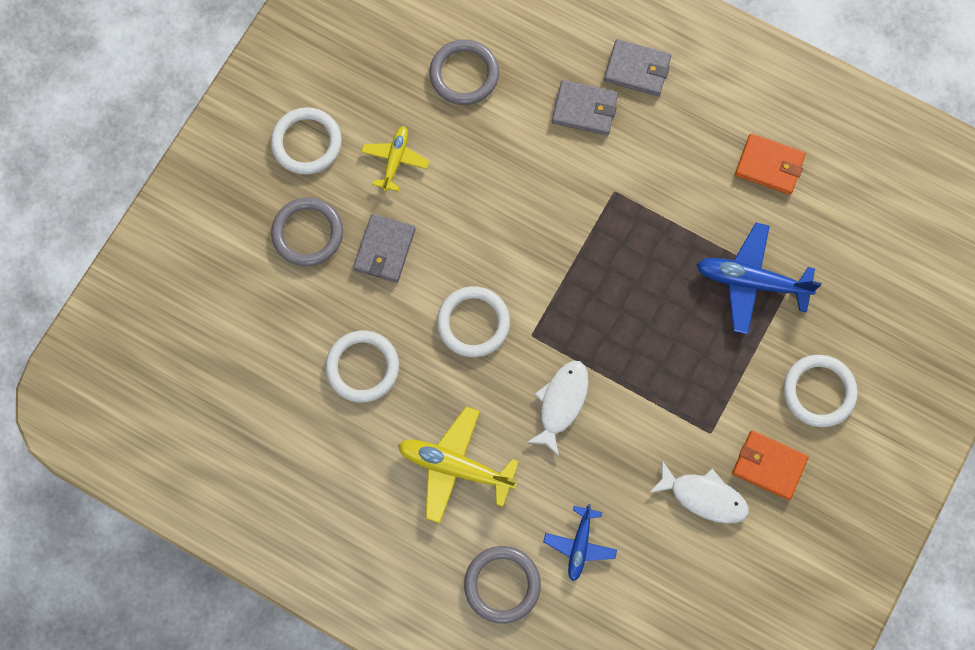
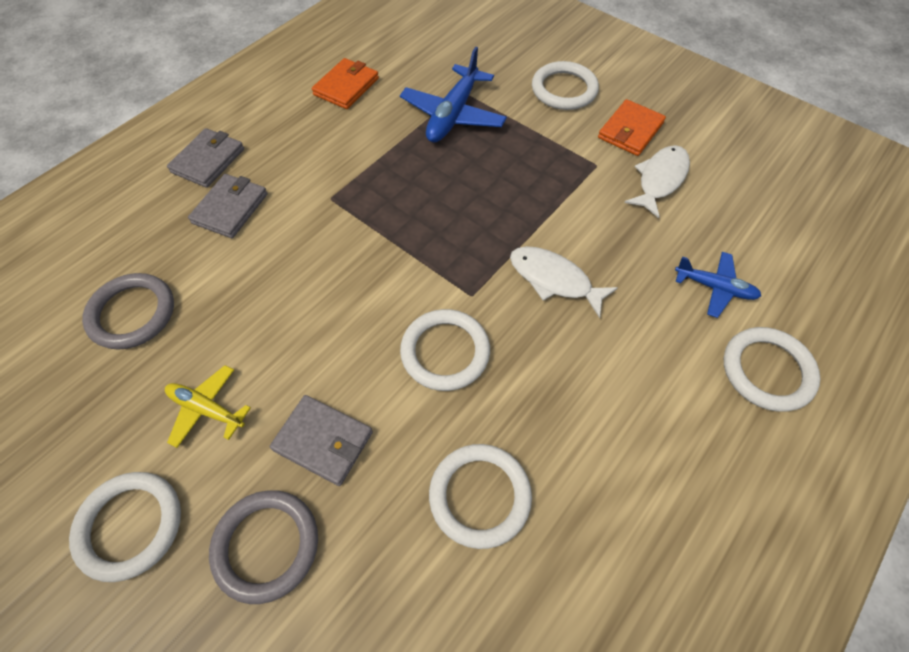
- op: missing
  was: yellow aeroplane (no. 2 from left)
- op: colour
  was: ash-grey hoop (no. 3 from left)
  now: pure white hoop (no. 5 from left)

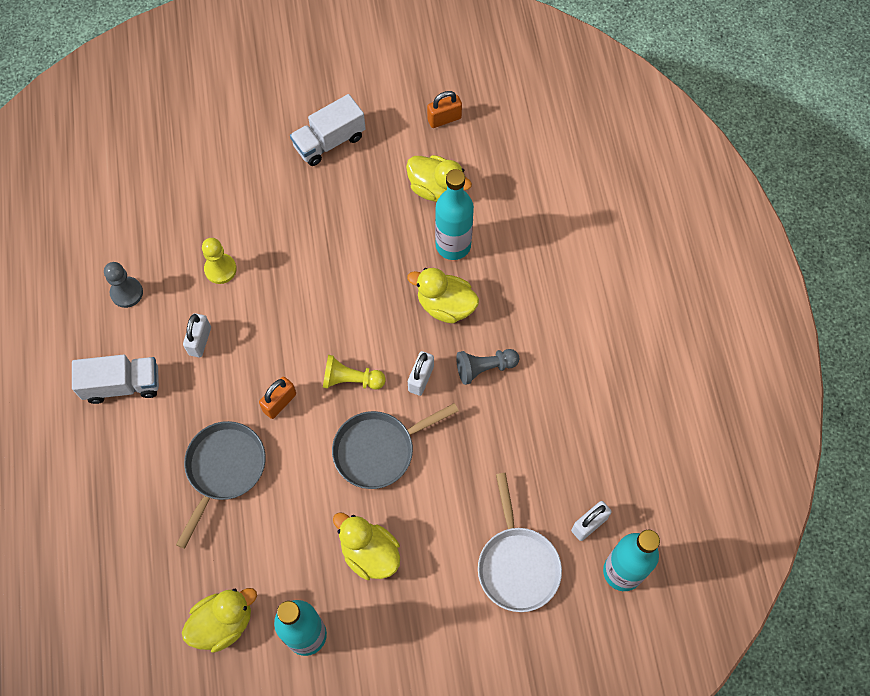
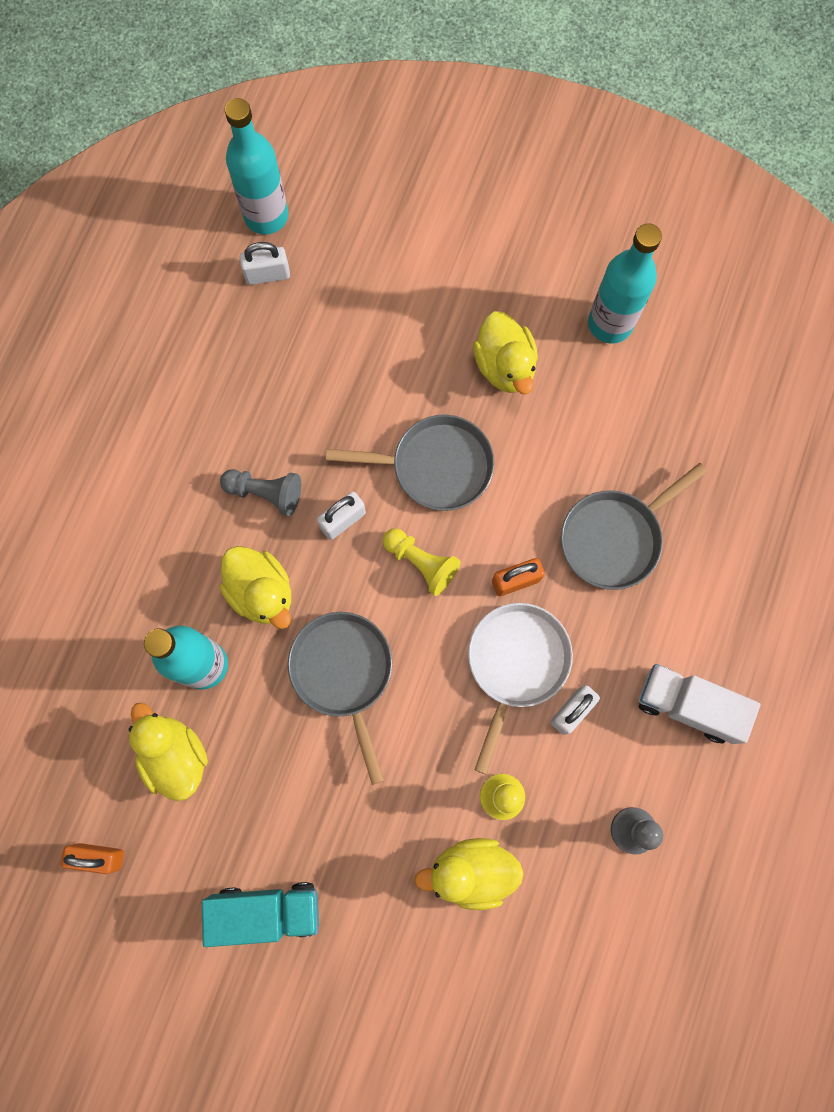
- op: appeared
  now: ash-grey frying pan (no. 1 from left)
- op: relocated
  was: yellow duck (no. 1 from left in the first image)
  now: yellow duck (no. 3 from left)
- op: relocated
  was: pure white frying pan
- op: colour
  was: pure white truck (no. 2 from left)
  now: teal truck

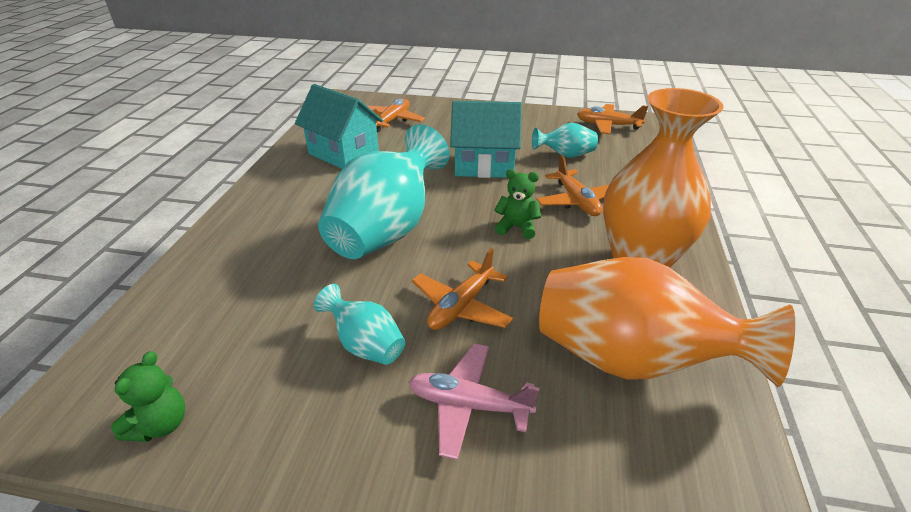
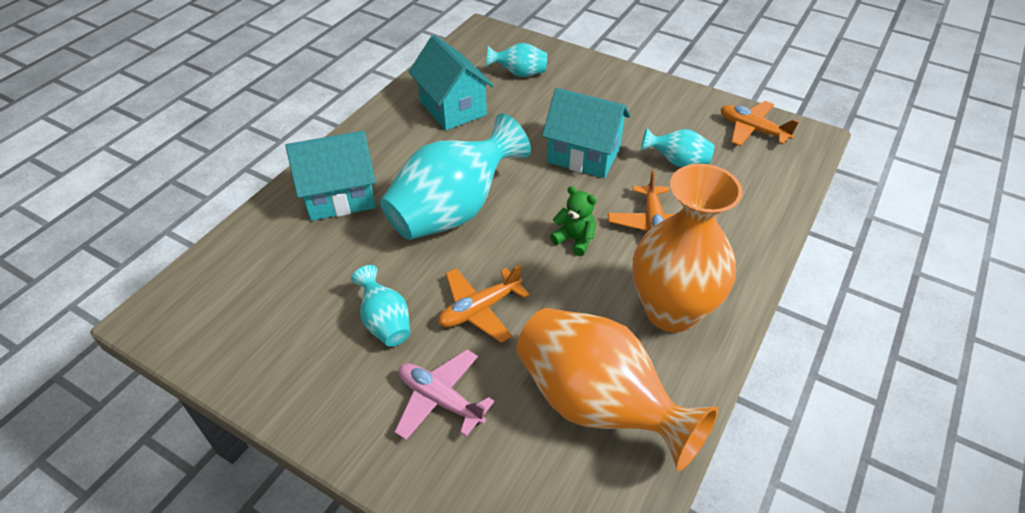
- op: missing
  was: leaf-green stuffed bear (no. 1 from left)
- op: appeared
  now: teal house (no. 1 from left)
- op: exchanged
  was: orange aeroplane (no. 1 from left)
  now: teal flower vase (no. 3 from left)

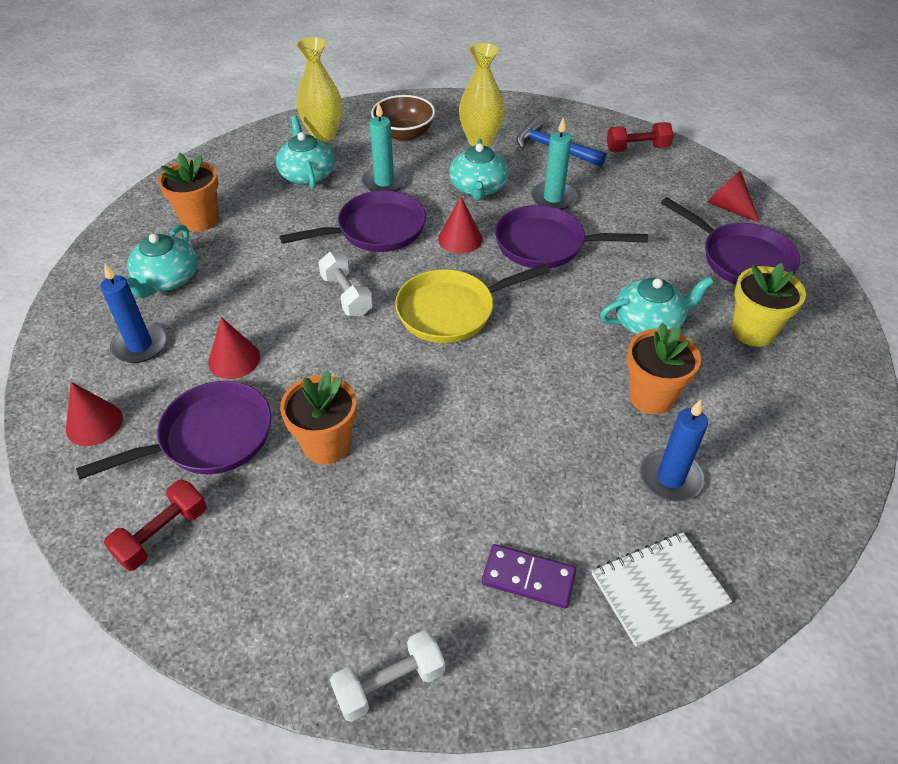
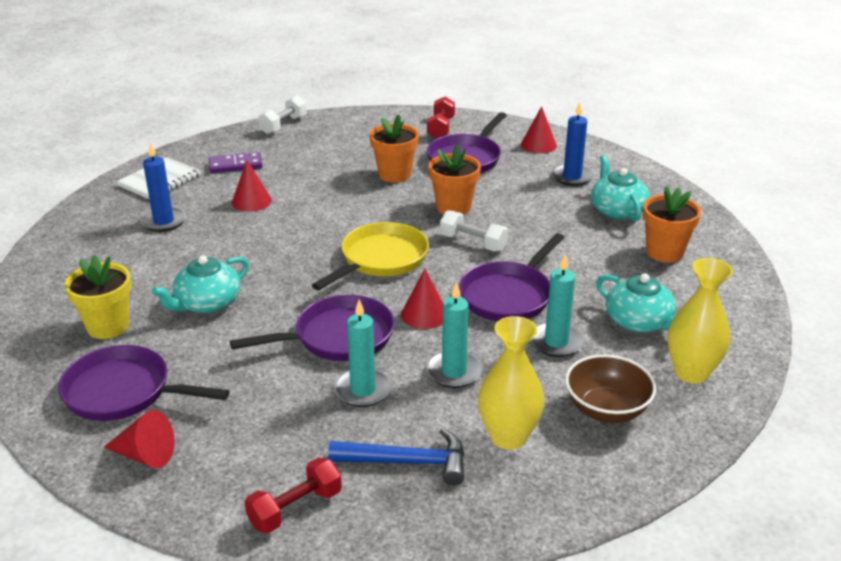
- op: relocated
  was: red solid cone (no. 2 from left)
- op: relocated
  was: orange potted plant (no. 3 from left in the first image)
  now: orange potted plant (no. 2 from left)
- op: exchanged
  was: teal teapot (no. 3 from left)
  now: teal pillar candle (no. 2 from left)

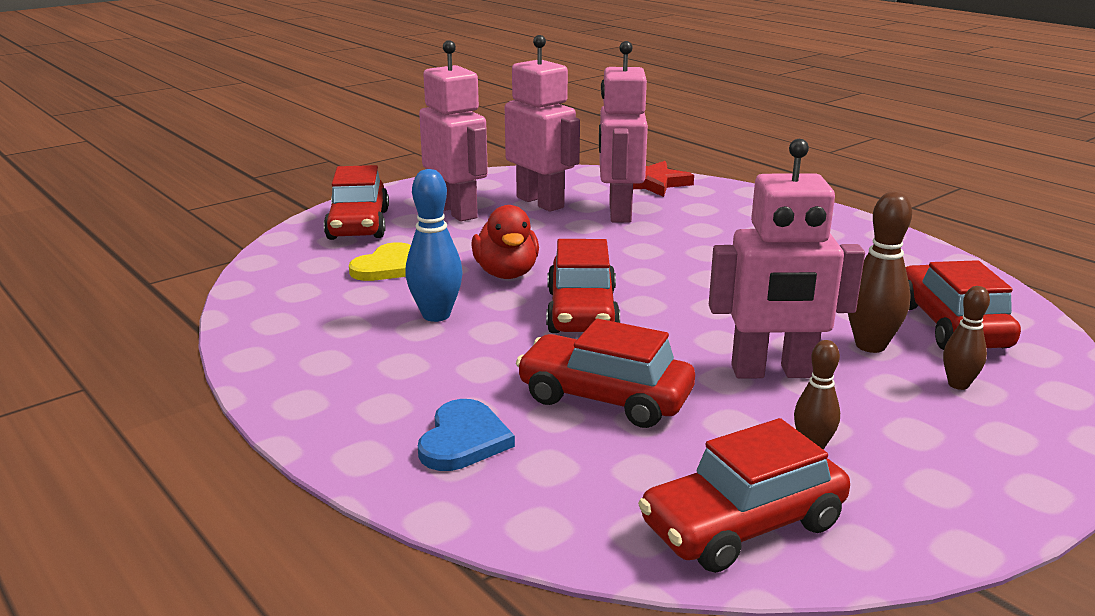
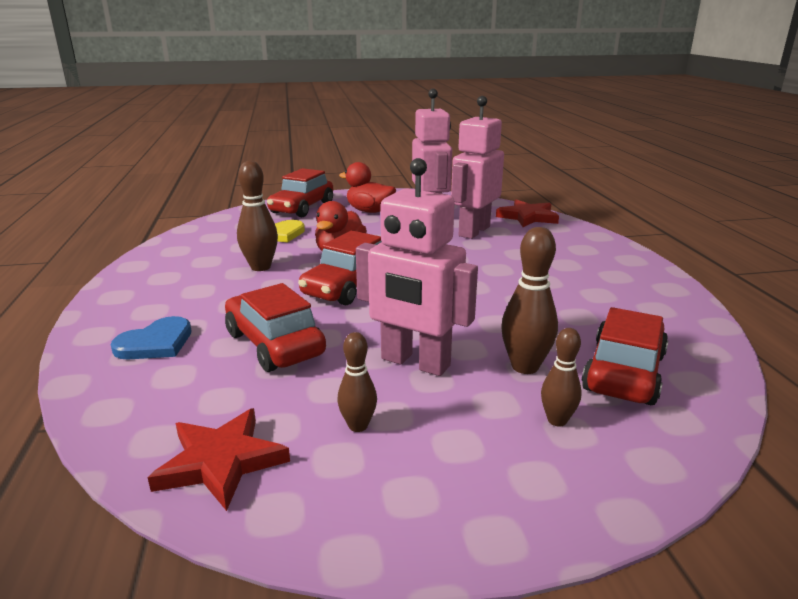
- op: exchanged
  was: pink robot figure (no. 1 from left)
  now: red duck (no. 2 from left)
- op: exchanged
  was: red car (no. 4 from left)
  now: red star (no. 1 from left)
- op: colour
  was: blue skittle
  now: russet skittle (no. 1 from left)

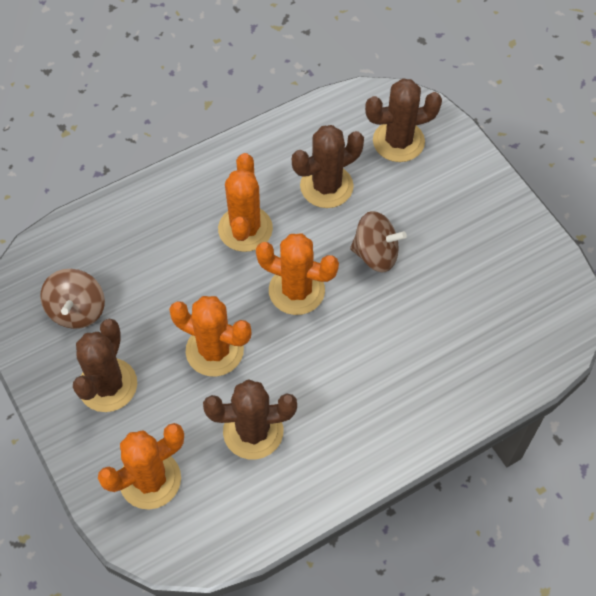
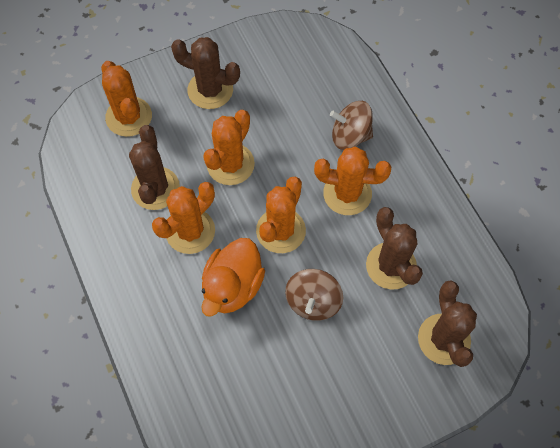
- op: appeared
  now: orange prickly plant (no. 2 from left)
- op: appeared
  now: orange duck
- op: relocated
  was: russet whirligig (no. 1 from left in the first image)
  now: russet whirligig (no. 2 from left)

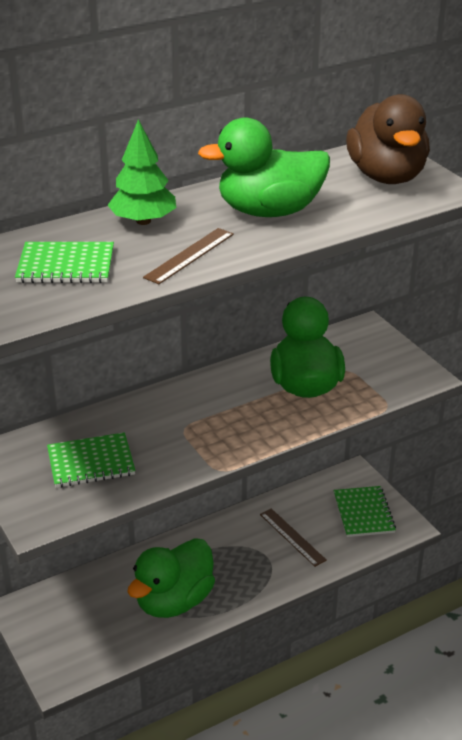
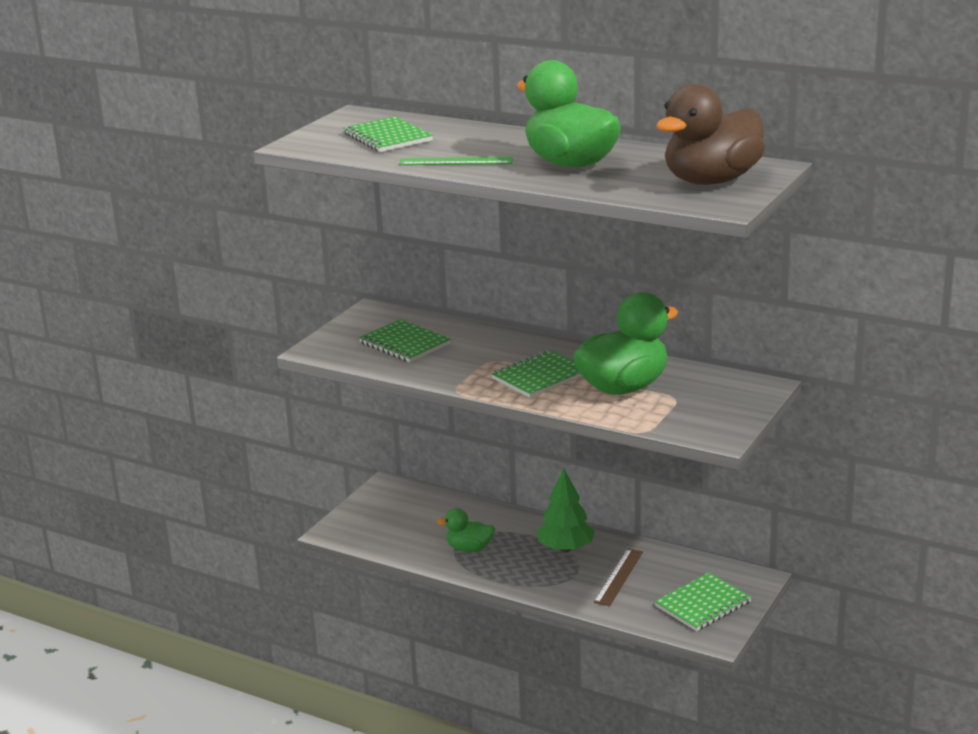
- op: appeared
  now: leaf-green exercise book (no. 3 from left)
- op: relocated
  was: leaf-green toy tree
- op: colour
  was: russet measuring stick (no. 1 from left)
  now: leaf-green measuring stick
- op: size
  was: leaf-green duck (no. 1 from left)
  ratio: 0.52

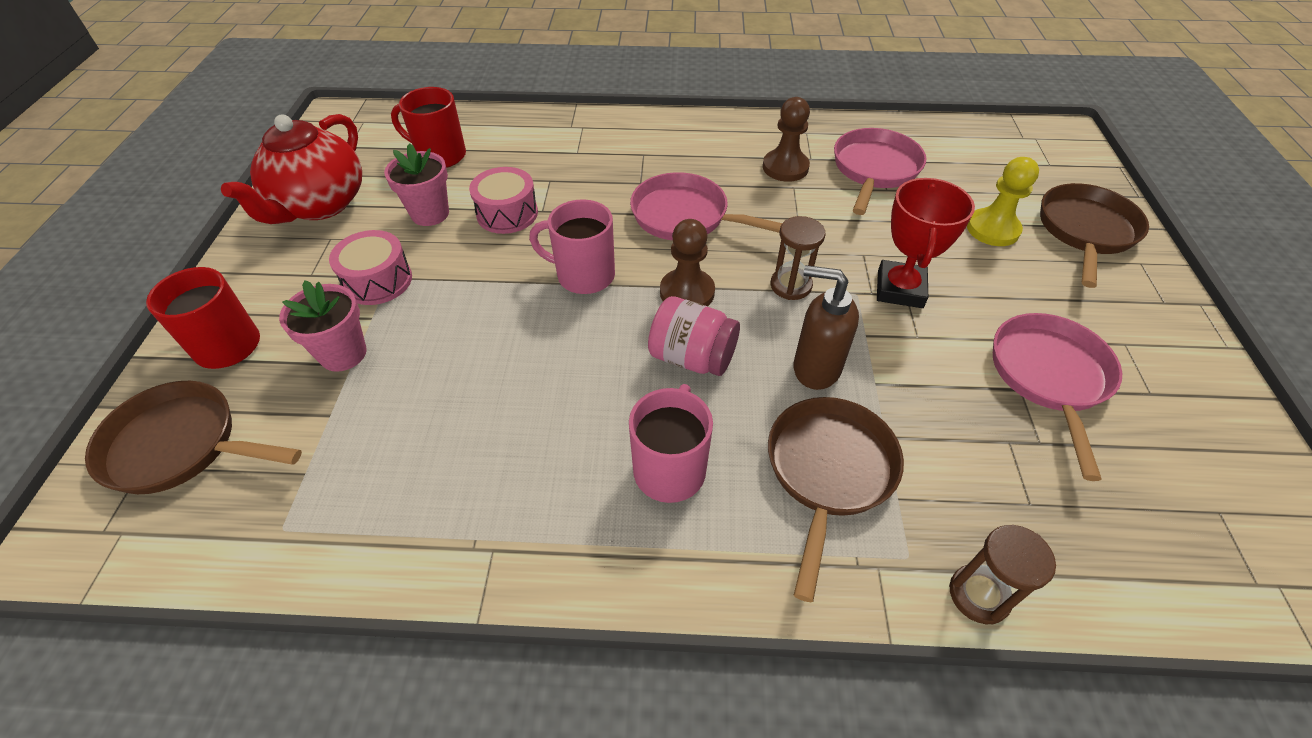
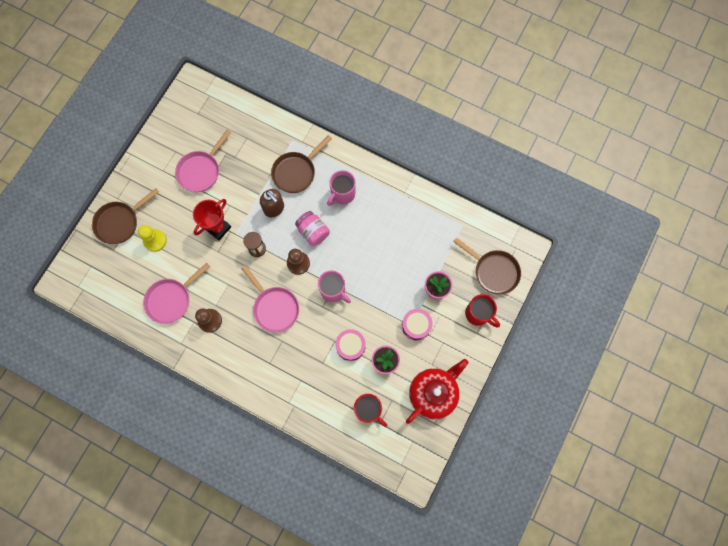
- op: missing
  was: russet hourglass (no. 2 from left)

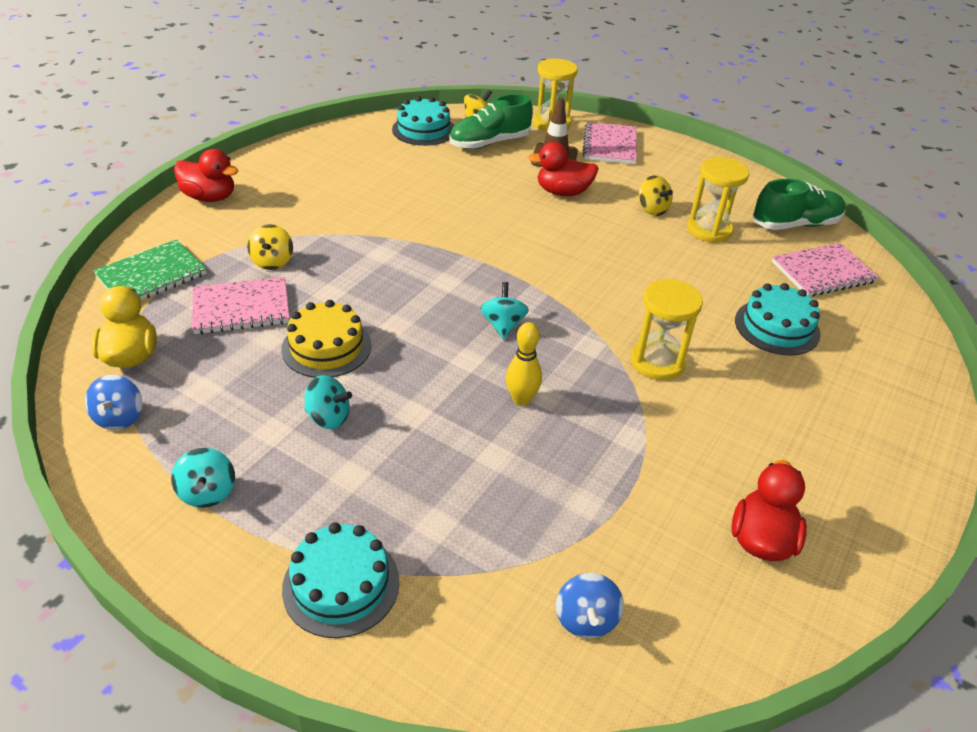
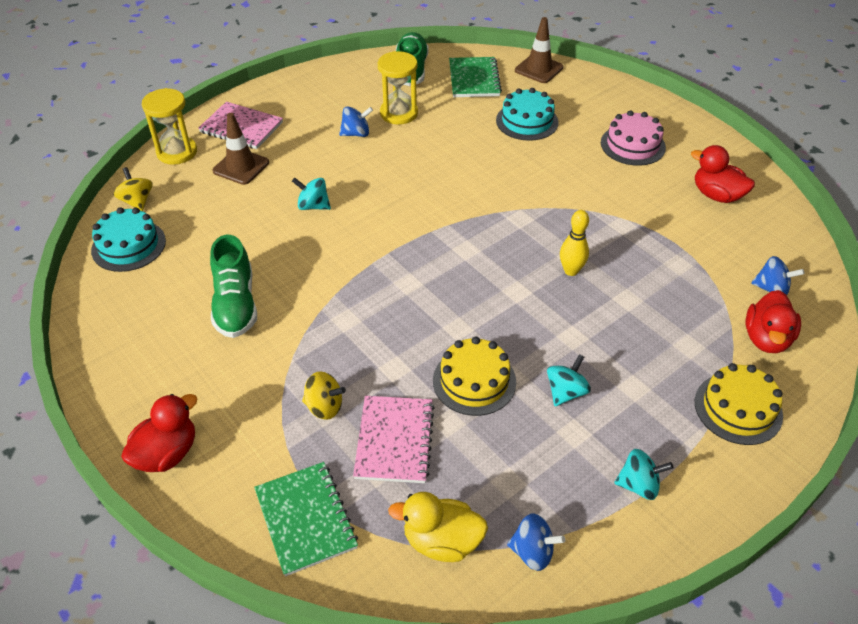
- op: missing
  was: yellow hourglass (no. 2 from left)
- op: appeared
  now: russet road cone (no. 2 from left)
- op: appeared
  now: pink gateau
- op: relocated
  was: leaf-green lace-up shoe (no. 1 from left)
- op: relocated
  was: teal whirligig (no. 3 from left in the first image)
  now: teal whirligig (no. 1 from left)
- op: relocated
  was: red duck (no. 2 from left in the first image)
  now: red duck (no. 3 from left)
- op: colour
  was: teal gateau (no. 1 from left)
  now: yellow gateau (no. 2 from left)
- op: colour
  was: yellow whirligig (no. 3 from left)
  now: blue whirligig (no. 1 from left)
- op: colour
  was: pink exercise book (no. 3 from left)
  now: leaf-green exercise book (no. 2 from left)

